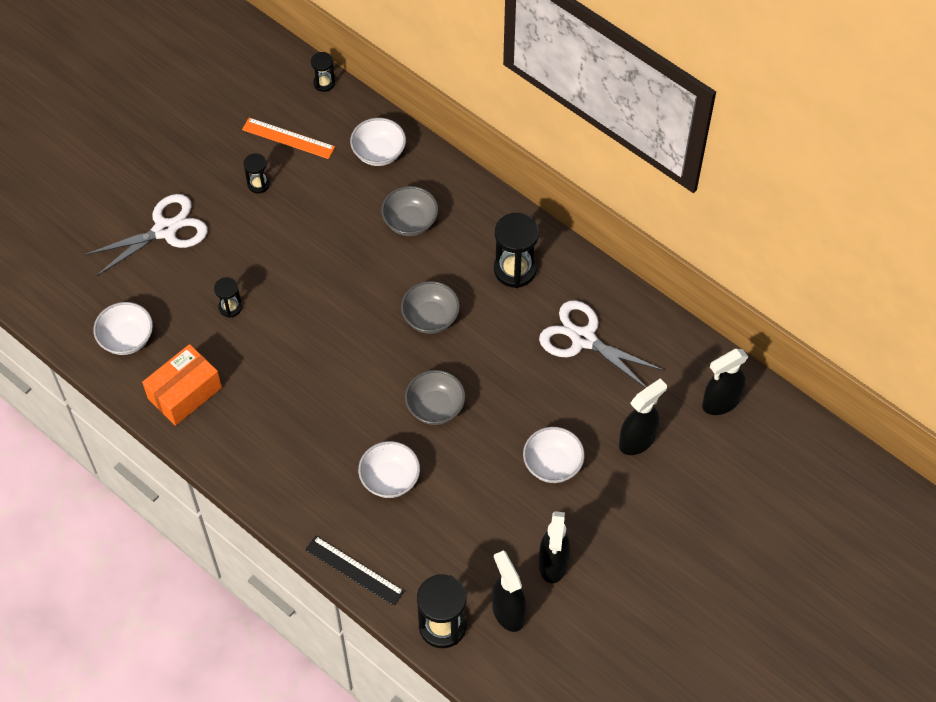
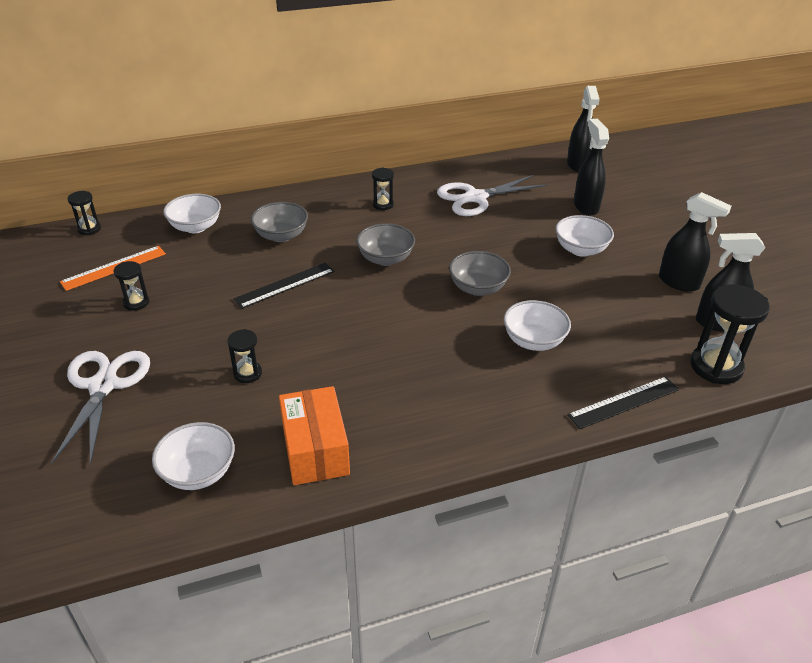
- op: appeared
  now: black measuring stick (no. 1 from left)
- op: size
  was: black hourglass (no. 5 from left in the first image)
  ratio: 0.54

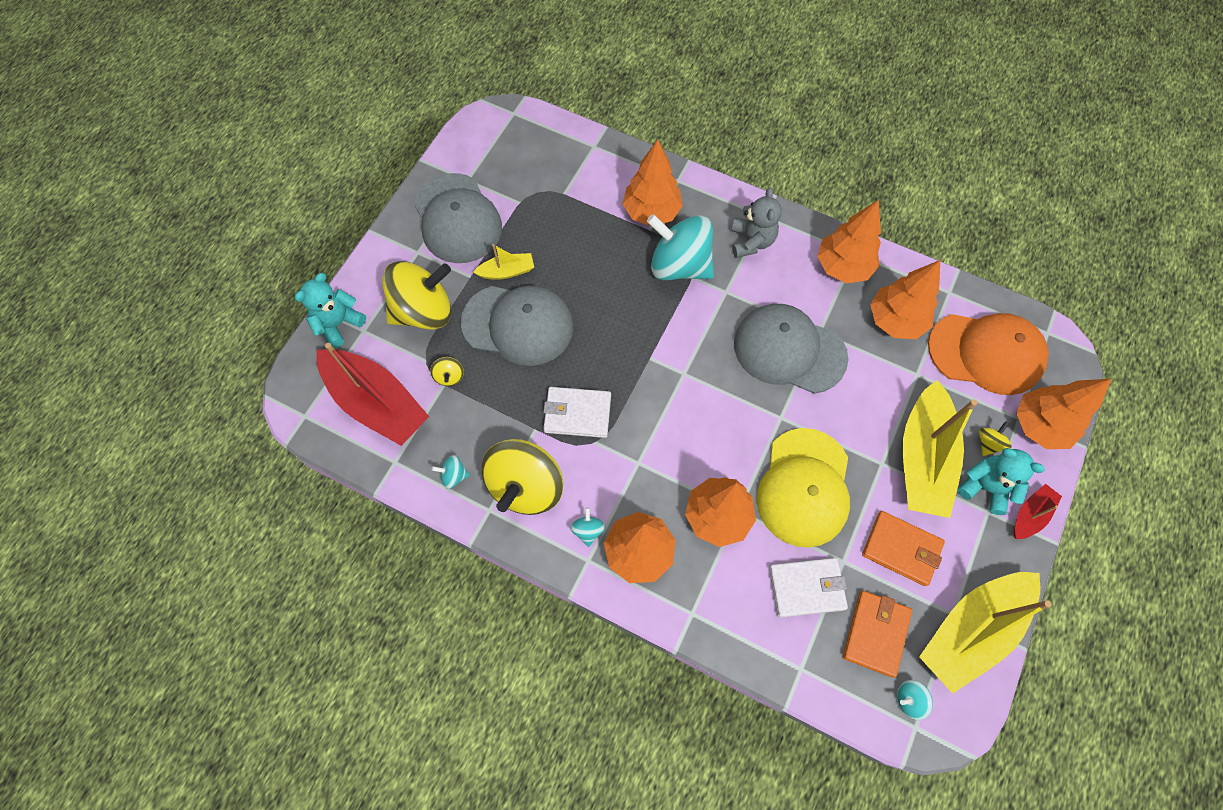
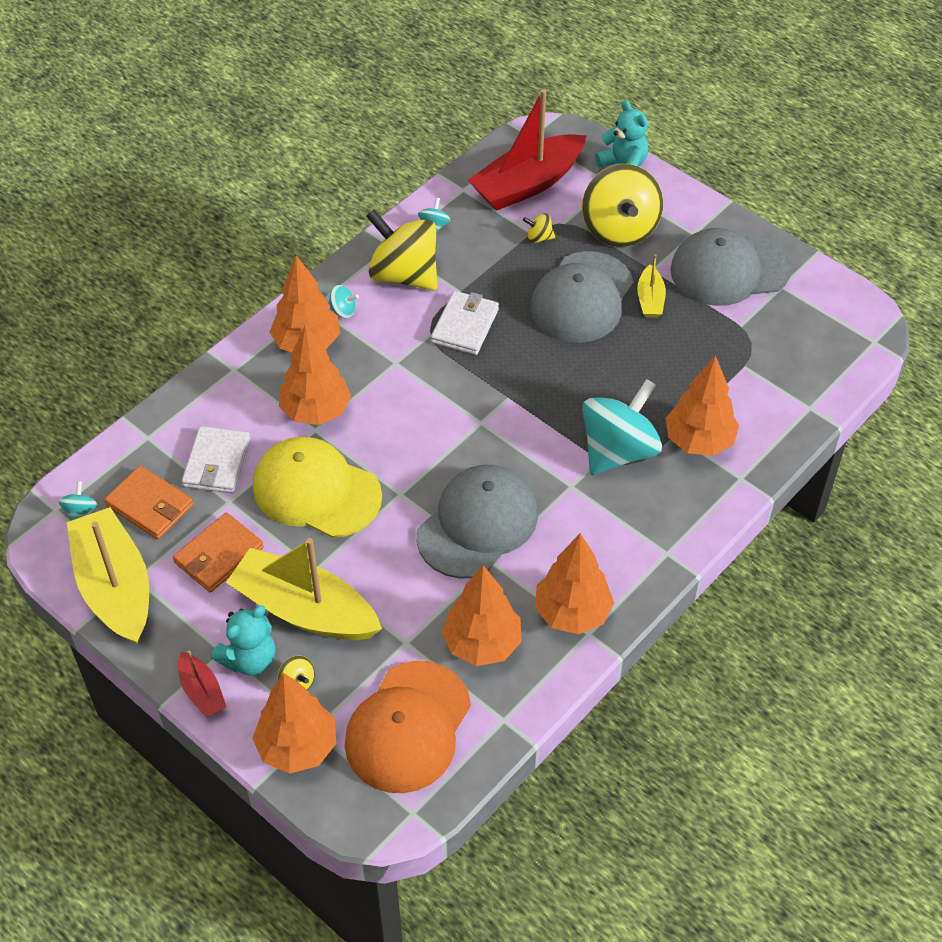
- op: missing
  was: ash-grey stuffed bear

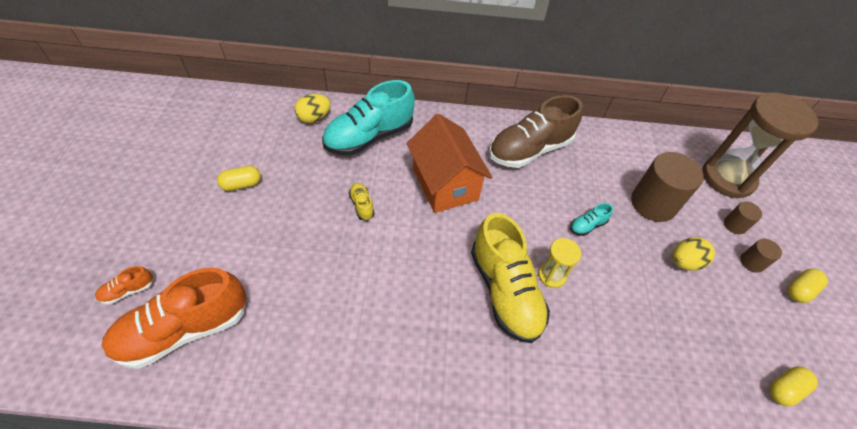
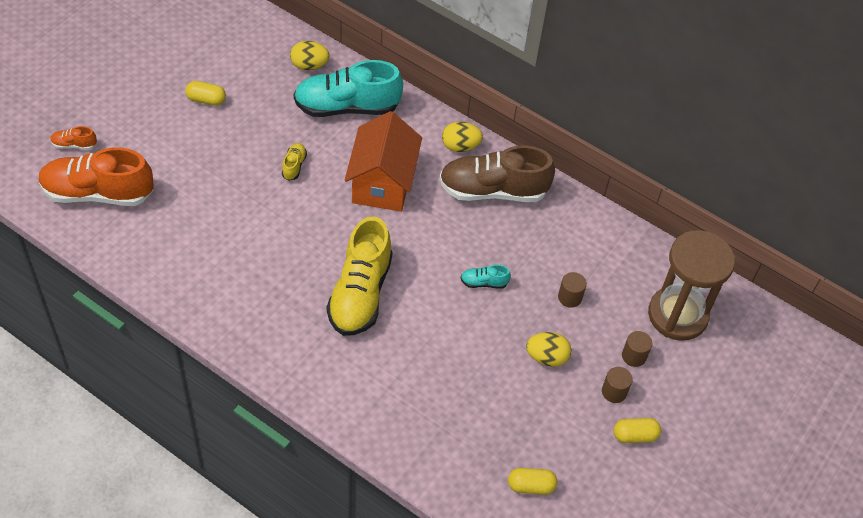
- op: missing
  was: yellow hourglass
- op: appeared
  now: yellow toy egg (no. 2 from left)
- op: size
  was: russet cylinder (no. 1 from left)
  ratio: 0.48

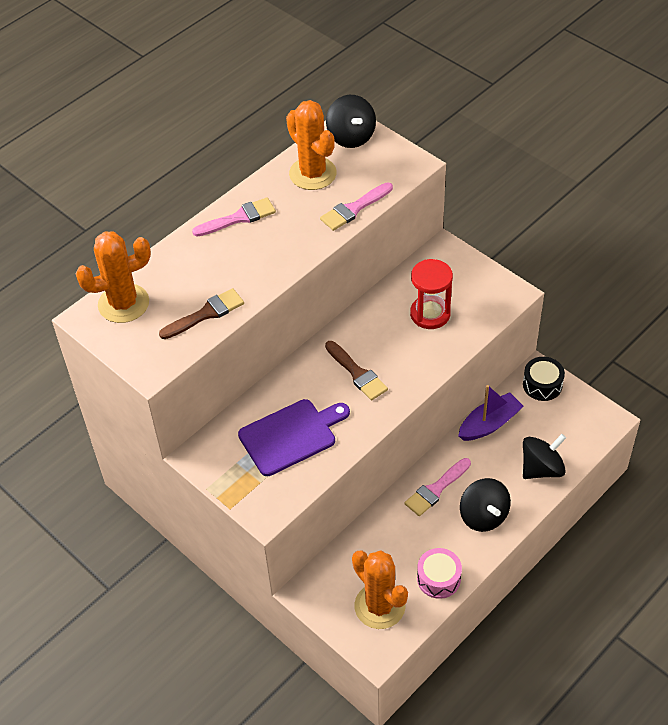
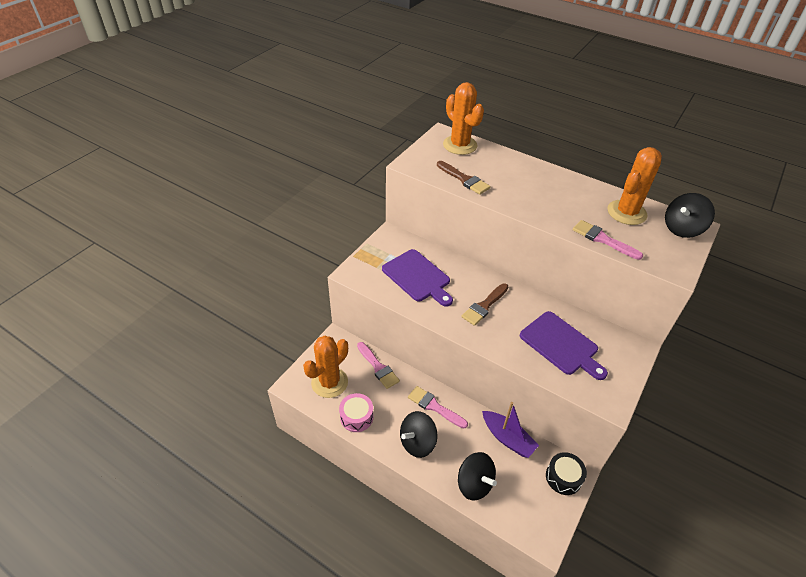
- op: relocated
  was: pink paint brush (no. 1 from left)
- op: exchanged
  was: red hourglass
  now: violet bread board (no. 2 from left)

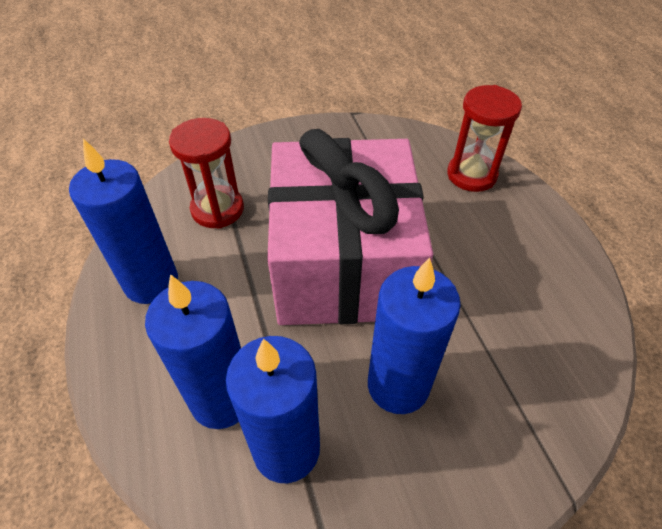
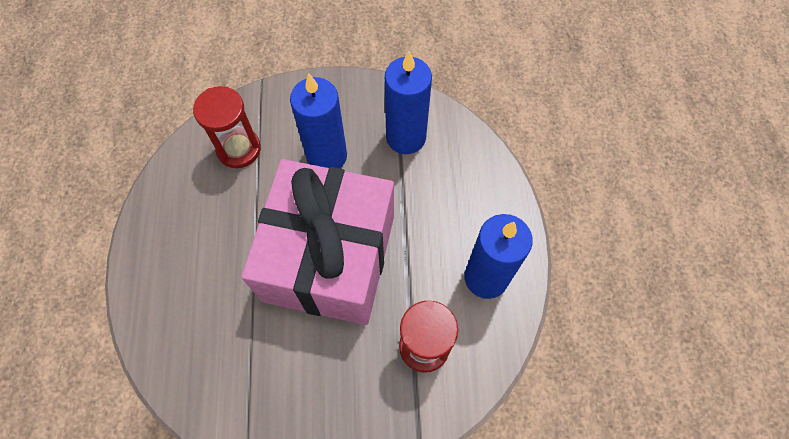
- op: missing
  was: blue pillar candle (no. 2 from left)
- op: relocated
  was: red hourglass (no. 2 from left in the first image)
  now: red hourglass (no. 1 from left)

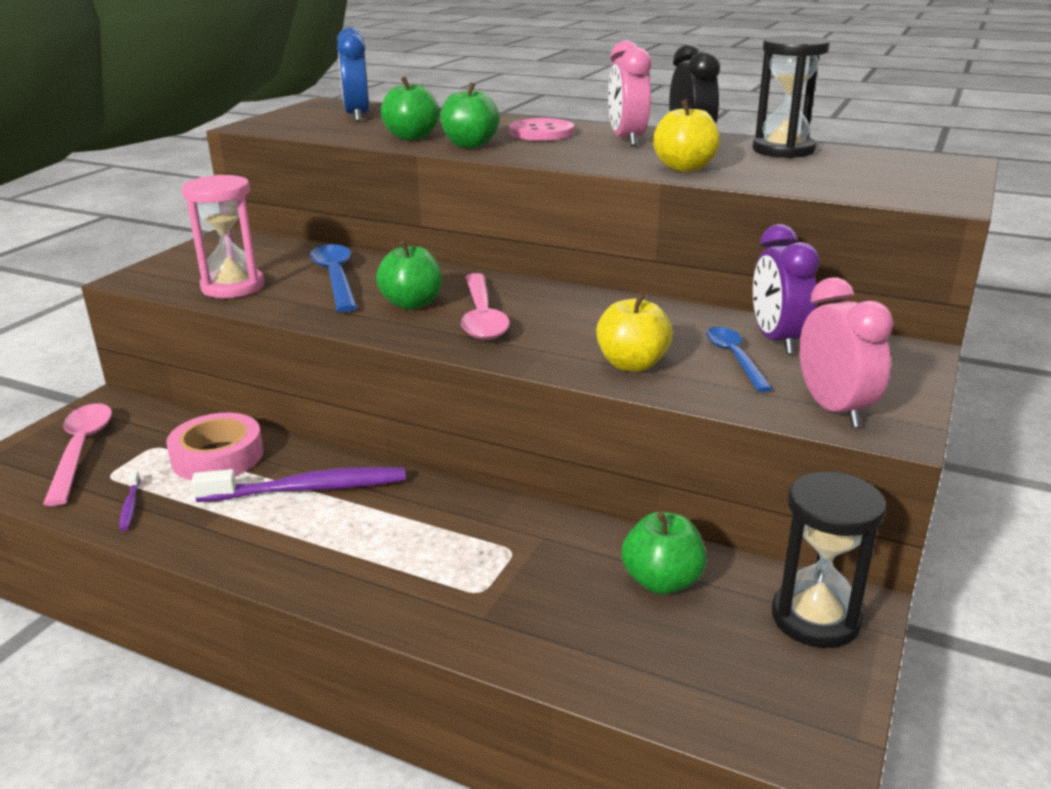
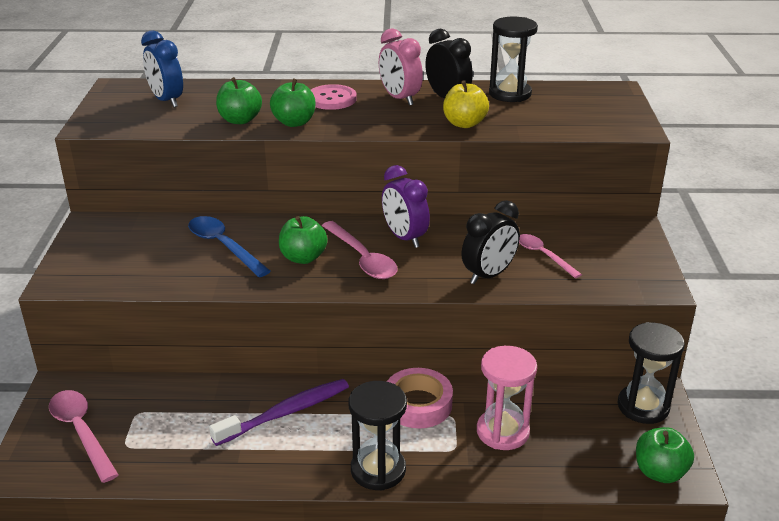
- op: missing
  was: violet tooth brush (no. 1 from left)
- op: missing
  was: pink clock (no. 2 from left)
- op: appeared
  now: black hourglass (no. 1 from left)
- op: relocated
  was: pink sticky tape
- op: relocated
  was: pink hourglass
- op: relocated
  was: leaf-green apple fruit (no. 4 from left)
- op: relocated
  was: violet clock
- op: exchanged
  was: yellow apple fruit (no. 1 from left)
  now: black clock (no. 2 from left)
- op: colour
  was: blue spoon (no. 2 from left)
  now: pink spoon (no. 3 from left)

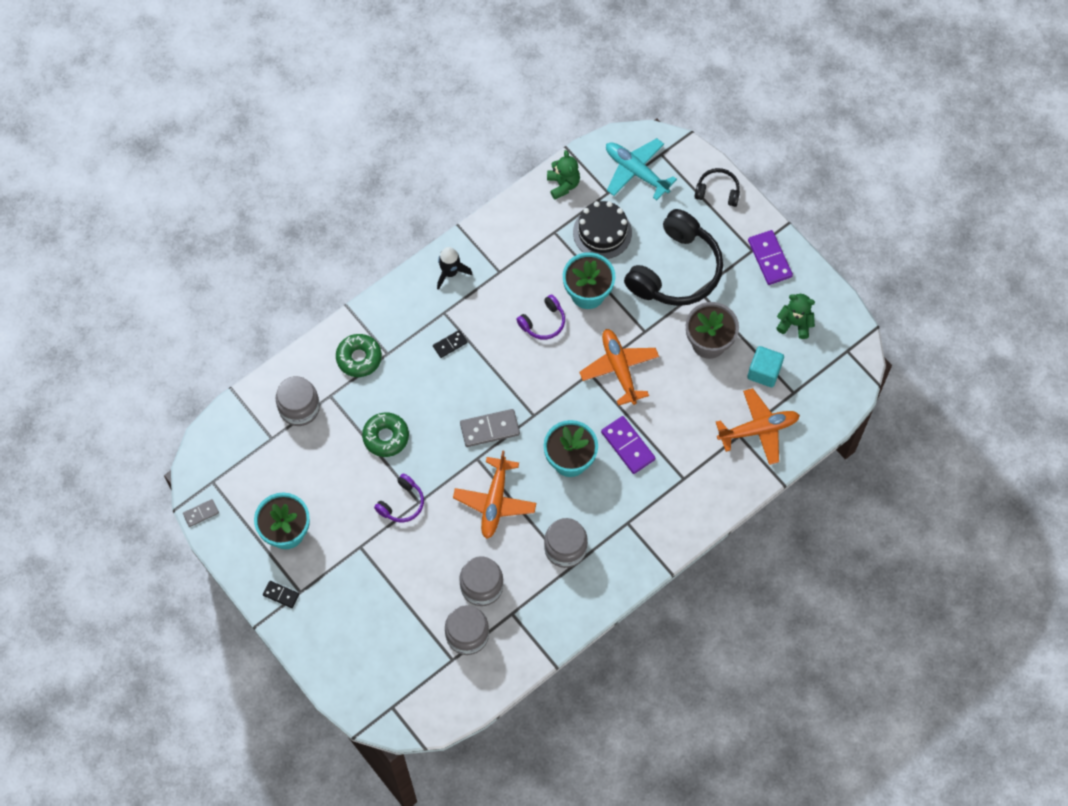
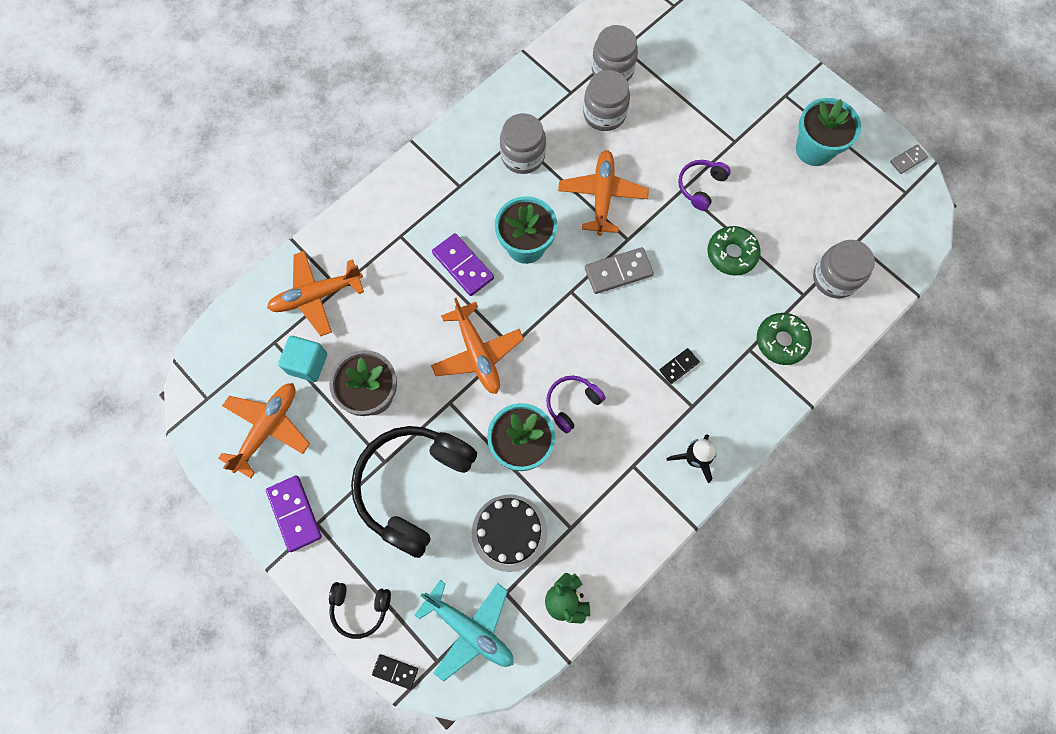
- op: relocated
  was: black domino tile (no. 1 from left)
- op: exchanged
  was: leaf-green stuffed bear (no. 2 from left)
  now: orange aeroplane (no. 1 from left)

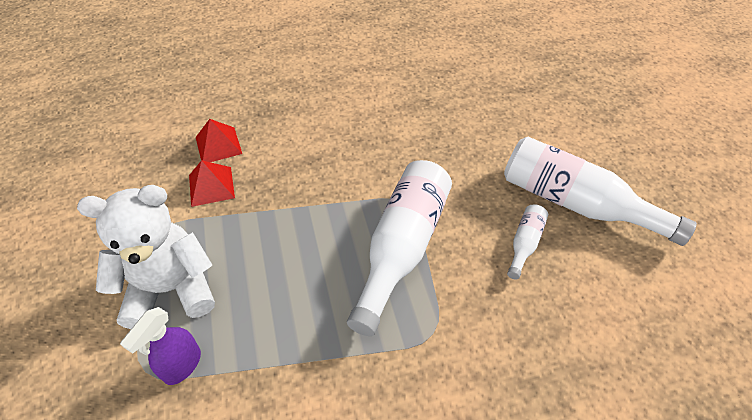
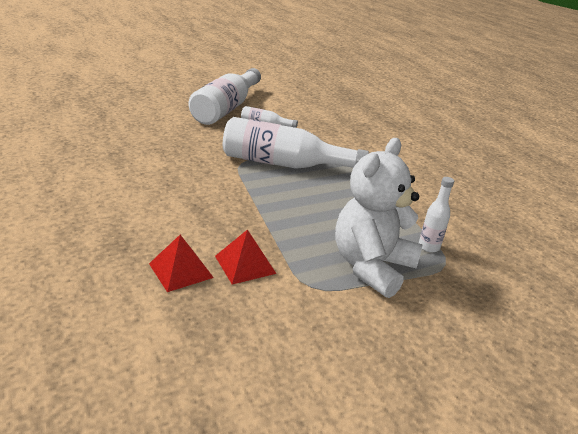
- op: exchanged
  was: violet spray cleaner
  now: pure white bottle (no. 4 from left)
- op: spun
  was: pure white stuffed bear
  clockwise: 60

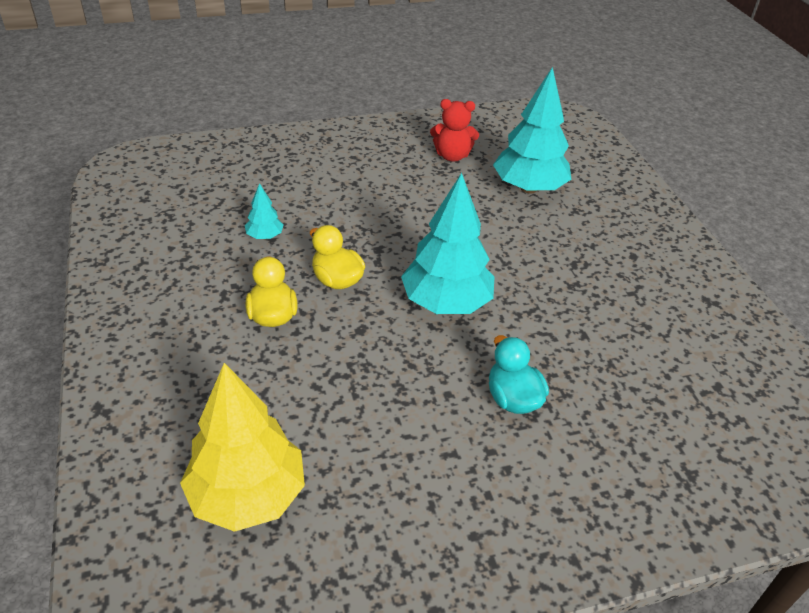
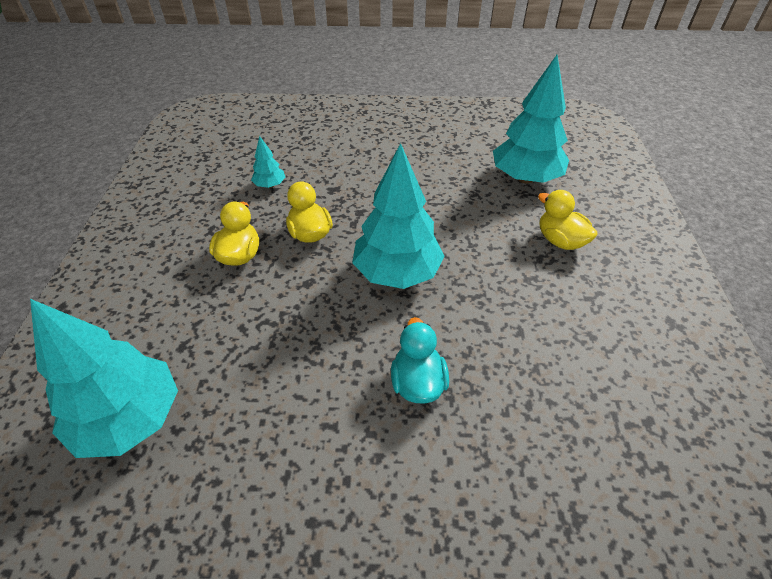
- op: missing
  was: red stuffed bear
- op: appeared
  now: yellow duck (no. 3 from left)
- op: colour
  was: yellow toy tree
  now: teal toy tree (no. 1 from left)

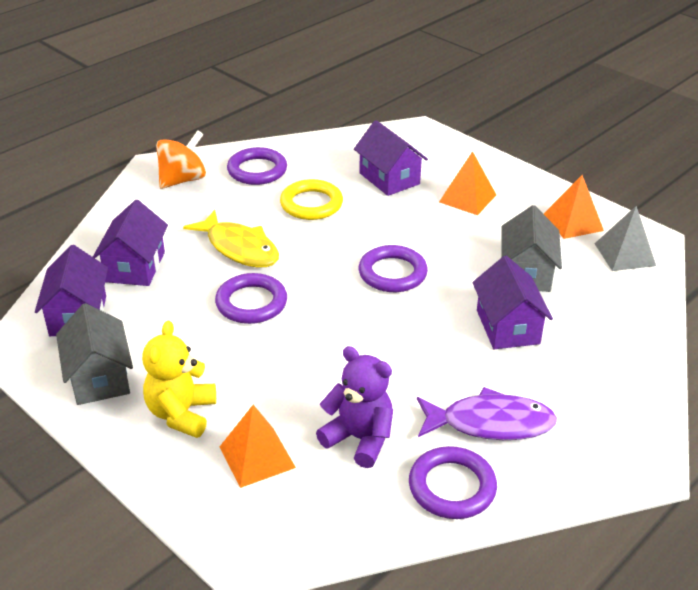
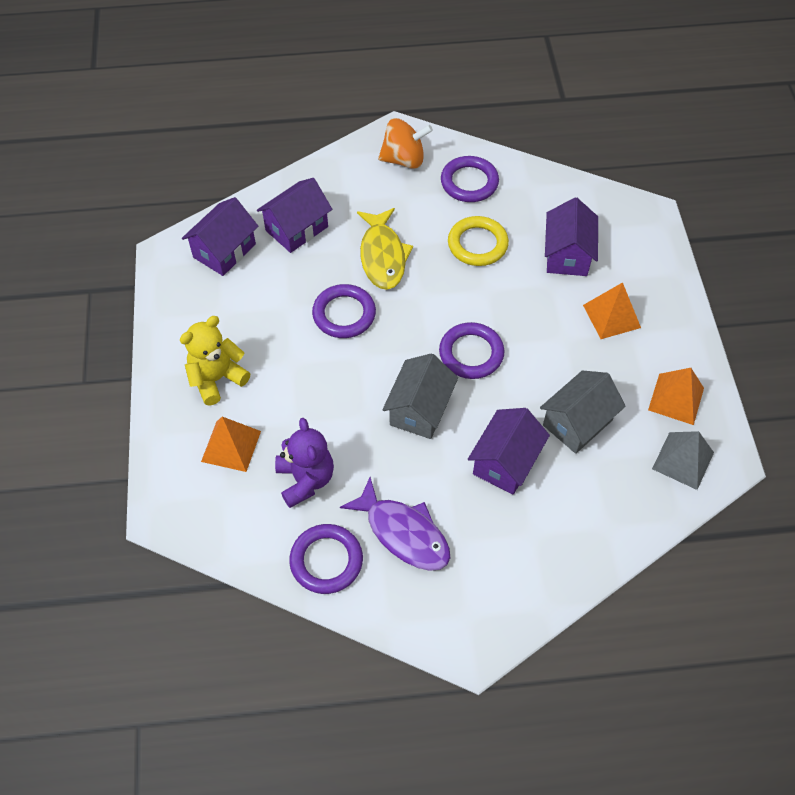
- op: relocated
  was: ash-grey house (no. 1 from left)

